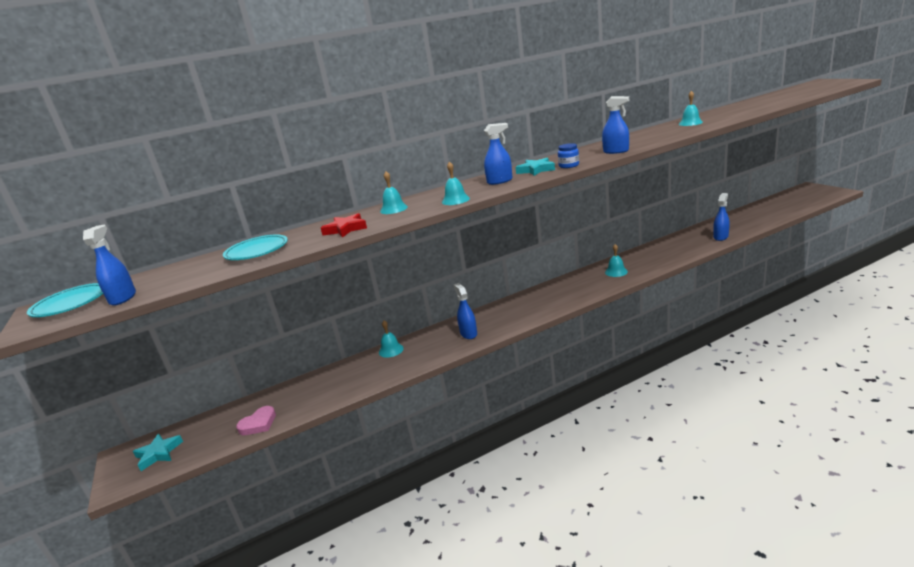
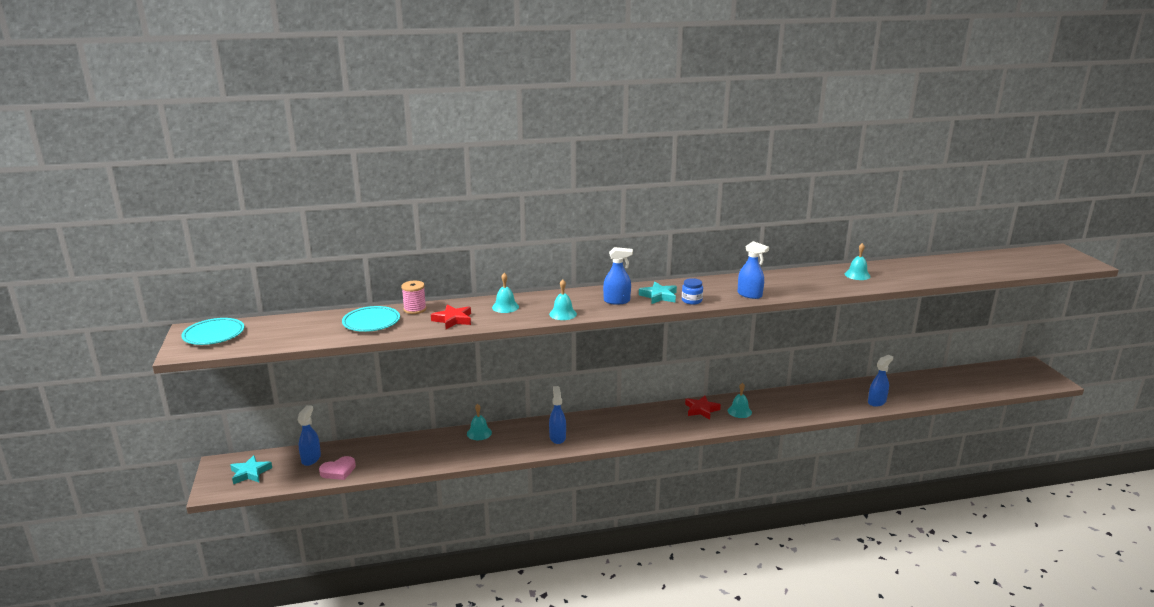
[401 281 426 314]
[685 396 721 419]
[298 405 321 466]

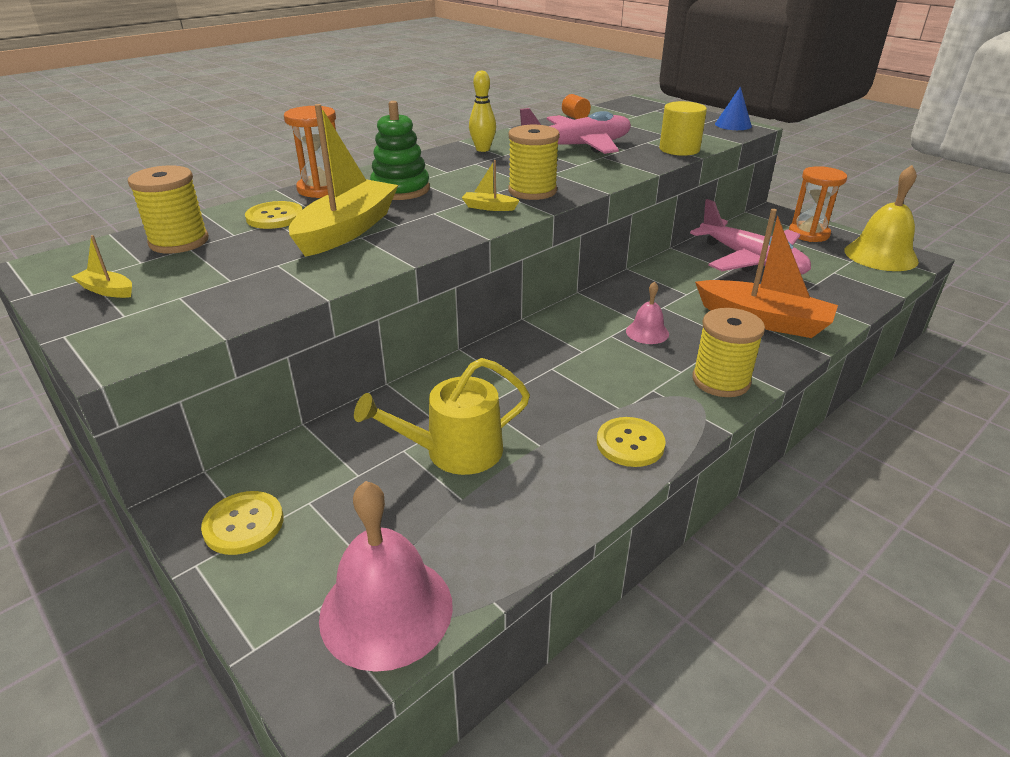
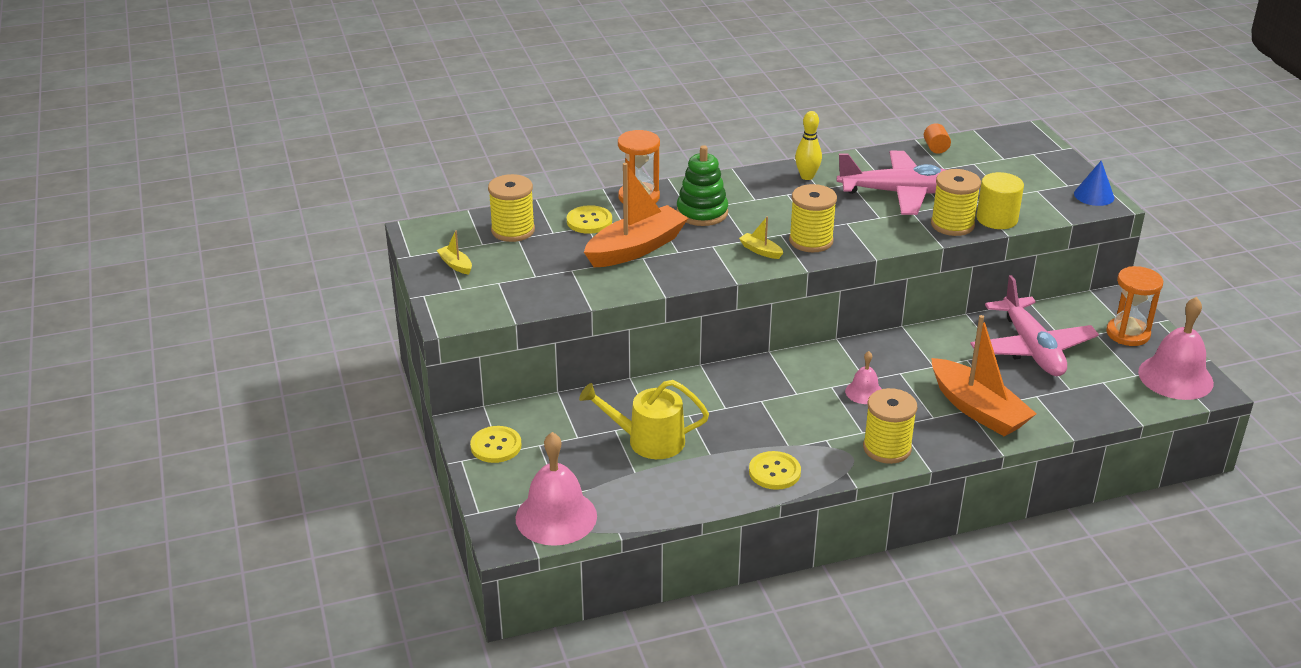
[931 169 981 236]
[584 163 688 267]
[1138 297 1214 400]

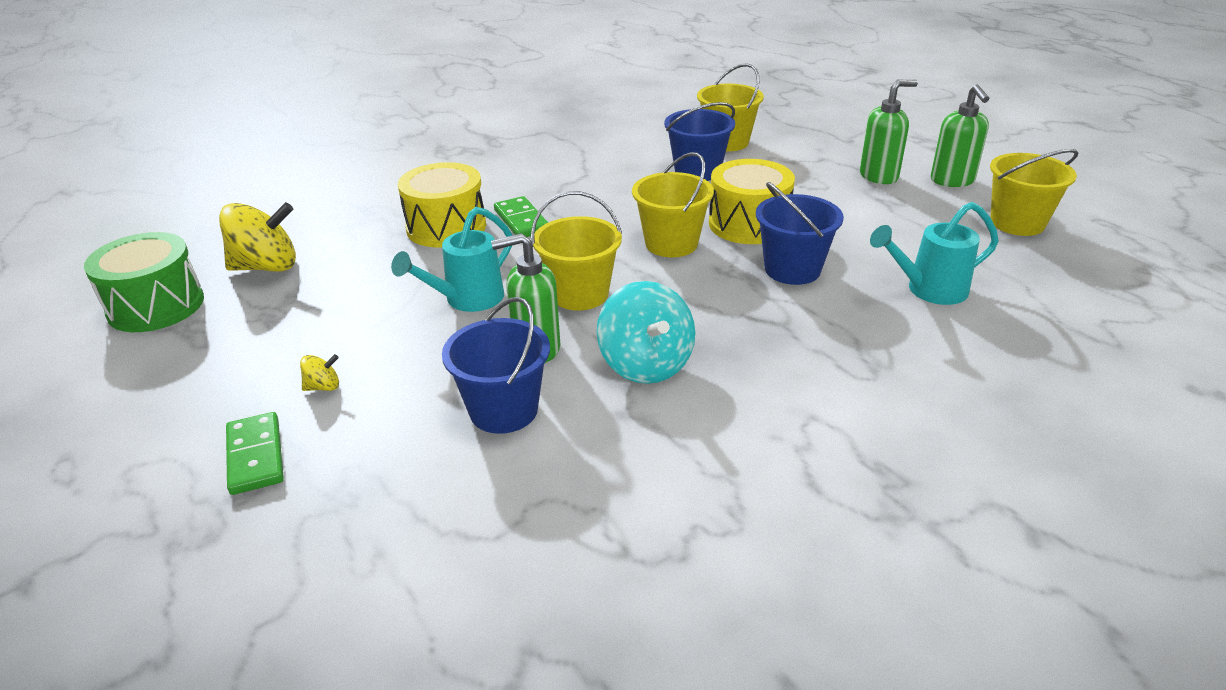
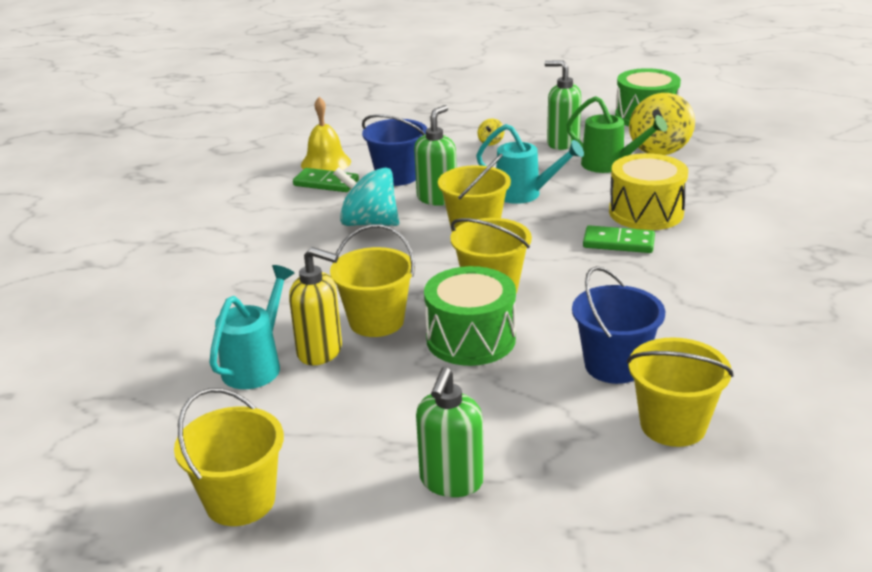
[289 247 342 365]
[301 97 351 171]
[566 96 667 173]
[293 168 359 192]
[545 60 581 150]
[424 266 516 366]
[330 224 415 337]
[476 124 584 204]

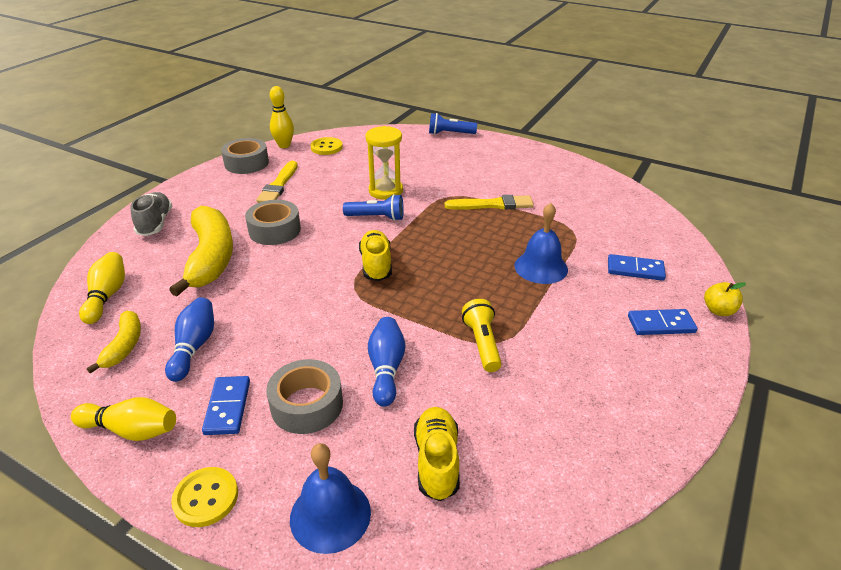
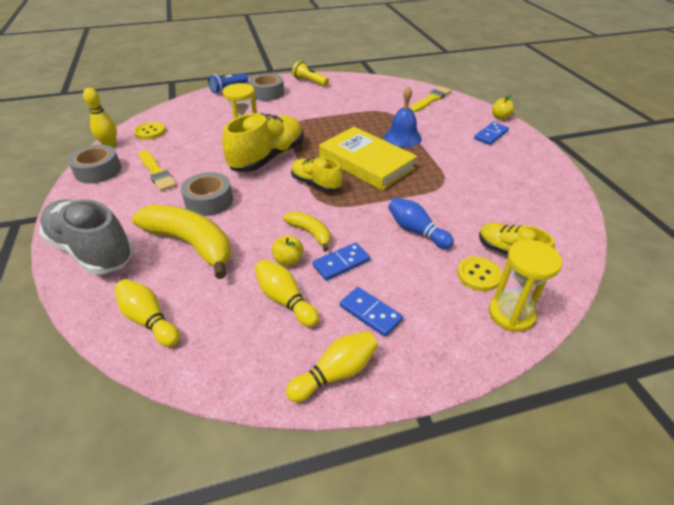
[271 235 303 266]
[319 127 417 191]
[283 212 331 252]
[457 257 502 291]
[249 73 284 101]
[410 86 452 112]
[292 61 329 86]
[312 243 370 281]
[489 240 562 332]
[222 113 303 172]
[255 259 319 327]
[39 199 134 274]

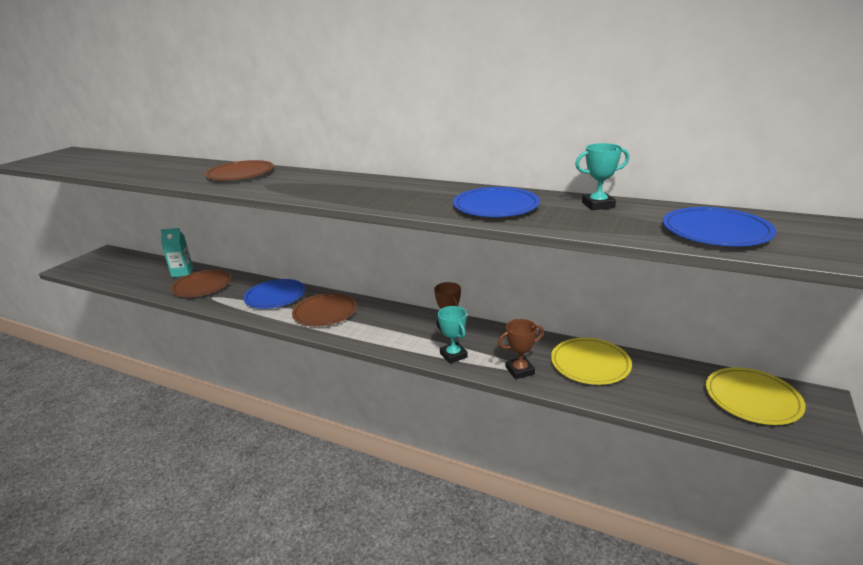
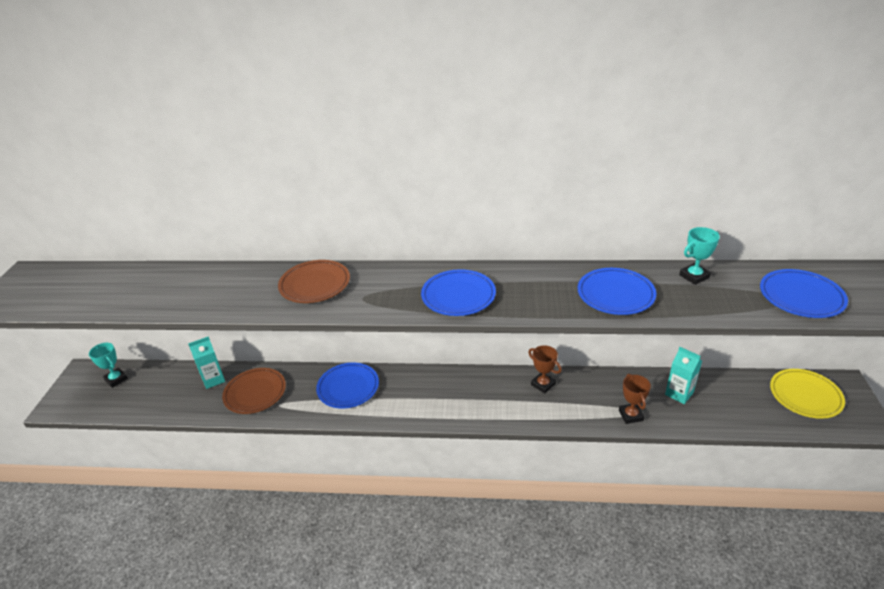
[292 293 357 326] (first image)
[421 269 496 316]
[89 343 128 388]
[665 347 702 404]
[619 374 651 424]

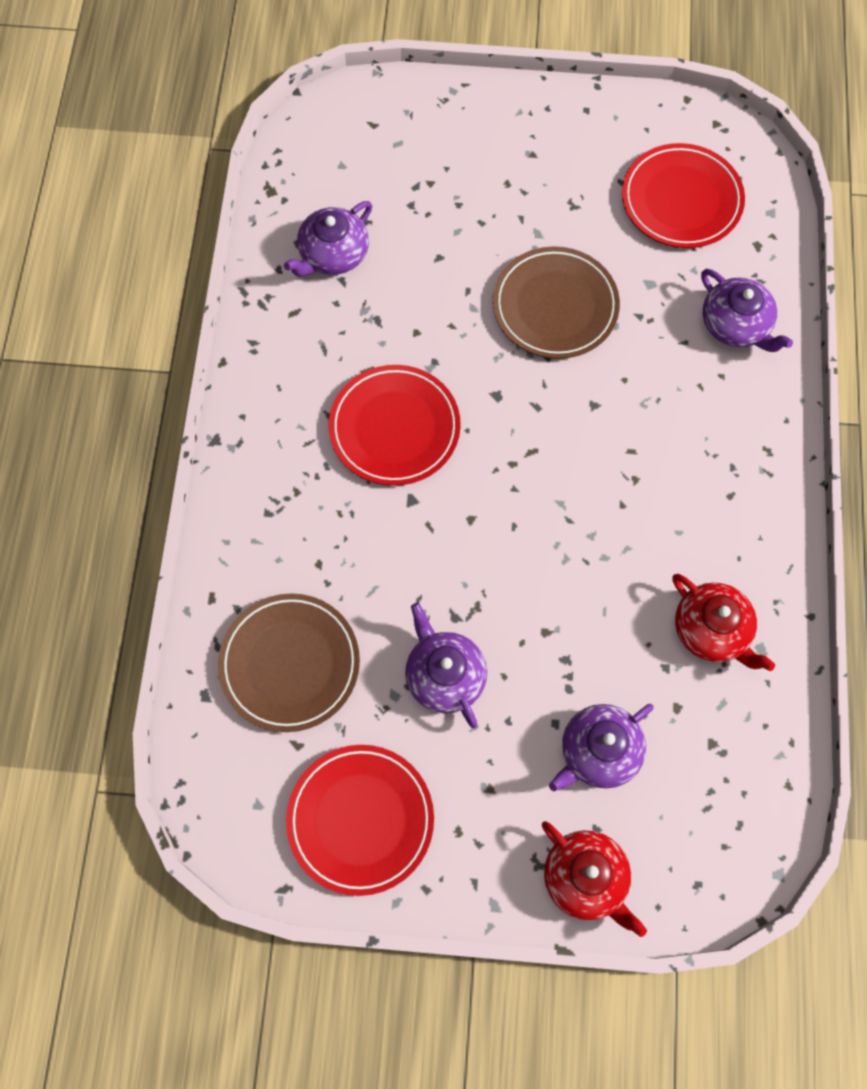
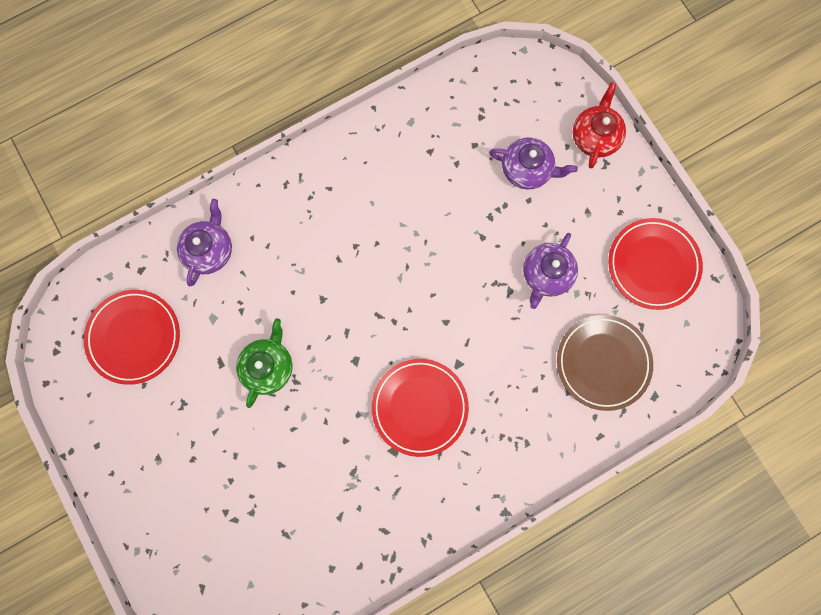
[284 201 372 277] (first image)
[672 574 775 671] (first image)
[236 318 292 408]

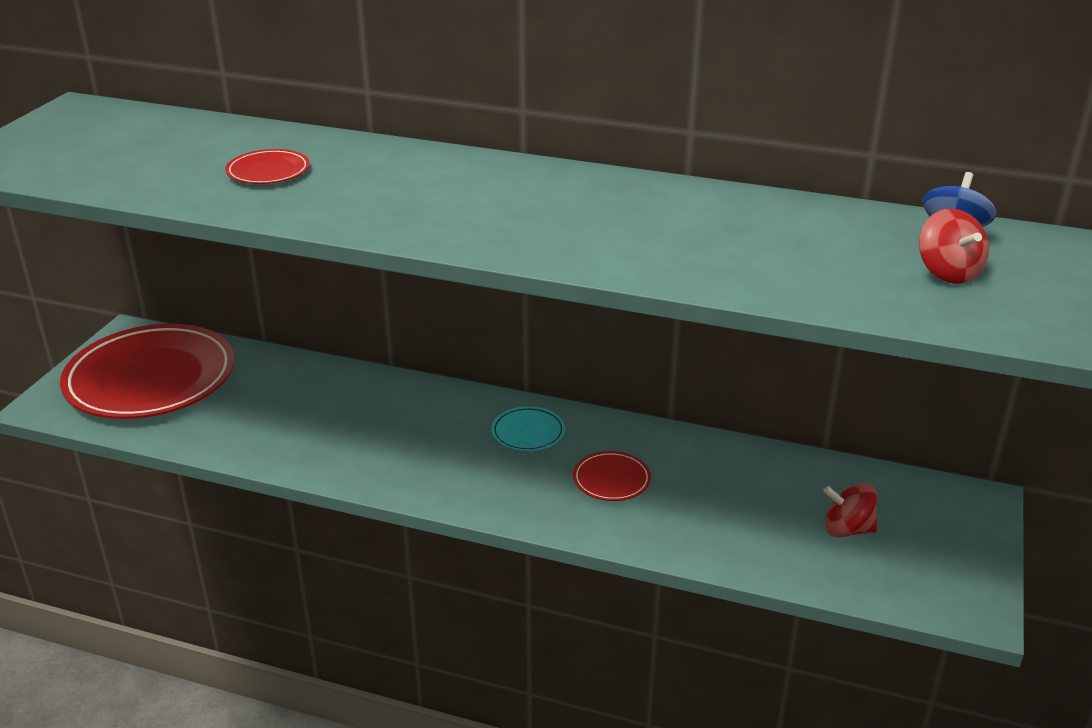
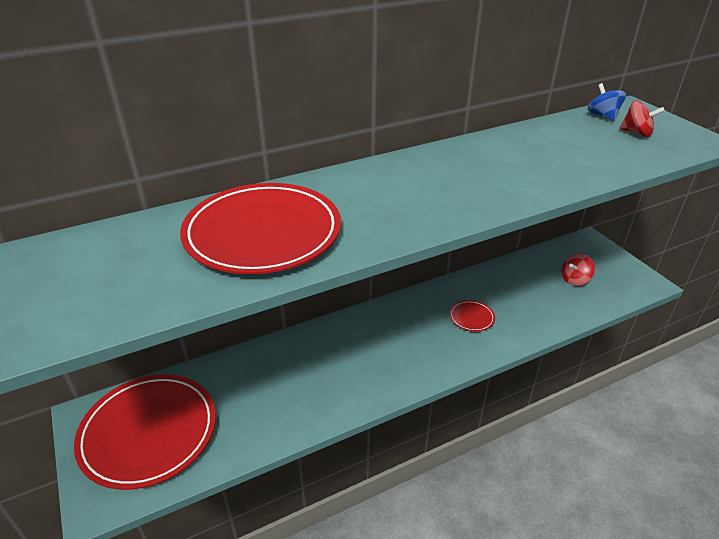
[491 406 565 451] (first image)
[180 183 341 274]

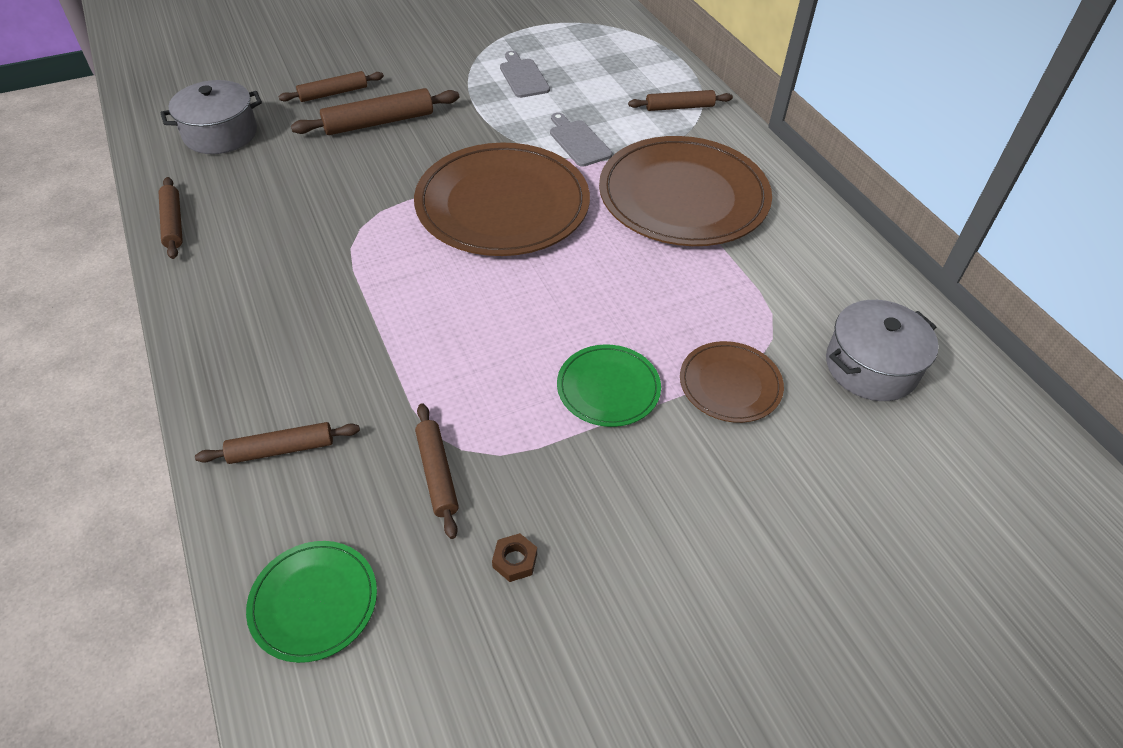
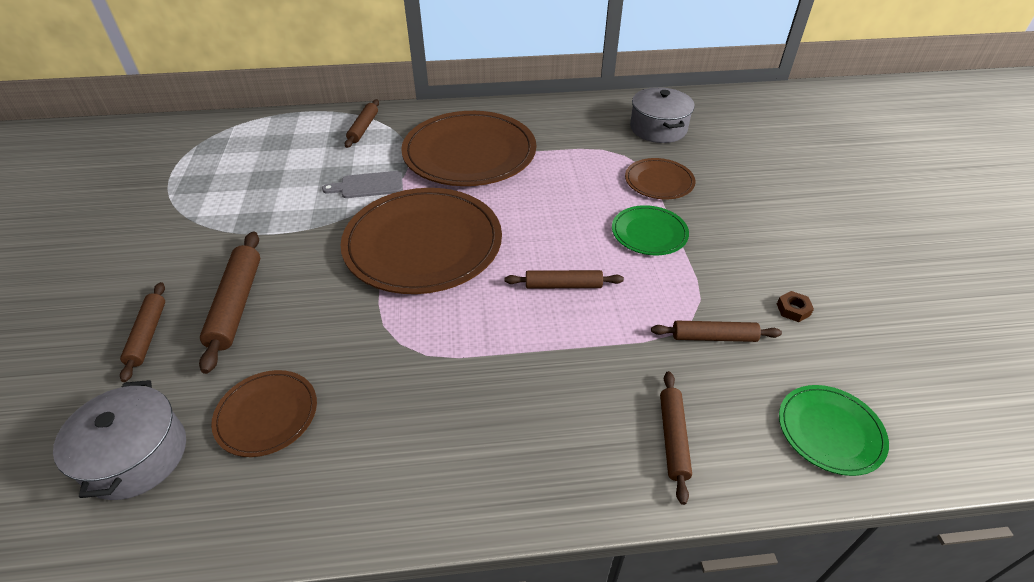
[500 51 550 98] (first image)
[211 370 317 457]
[505 270 624 288]

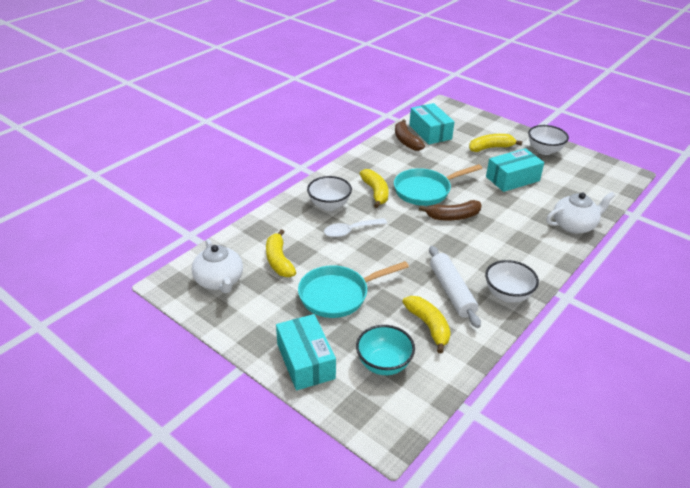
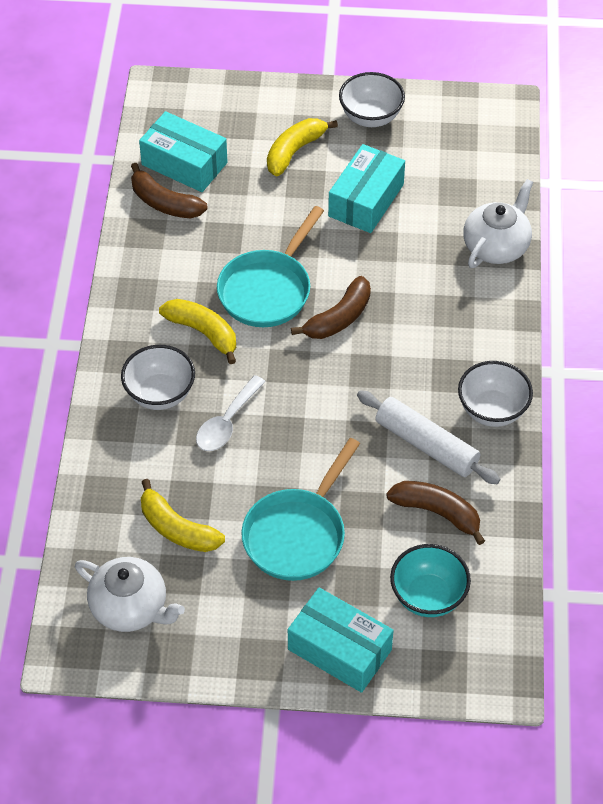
[386 481 485 545]

